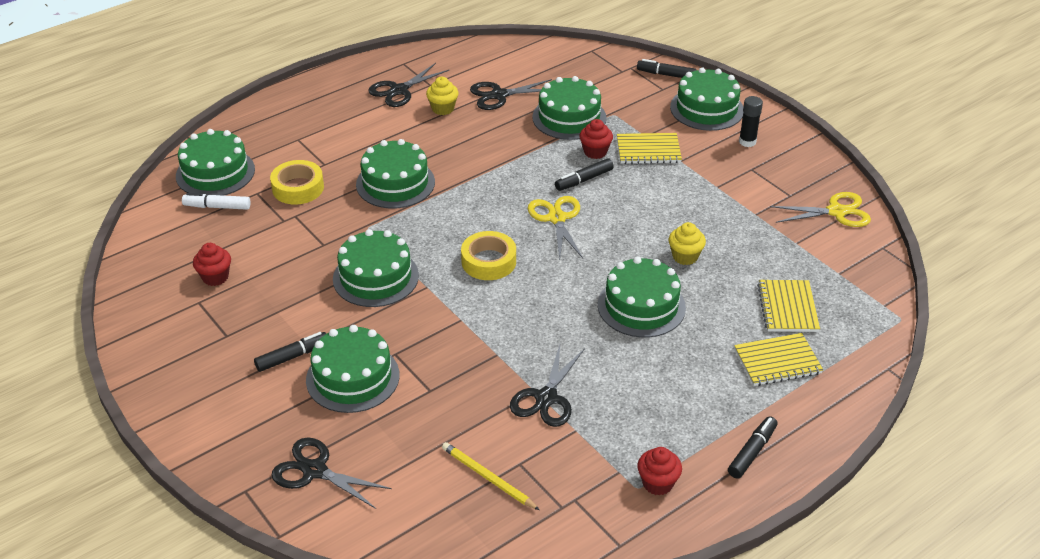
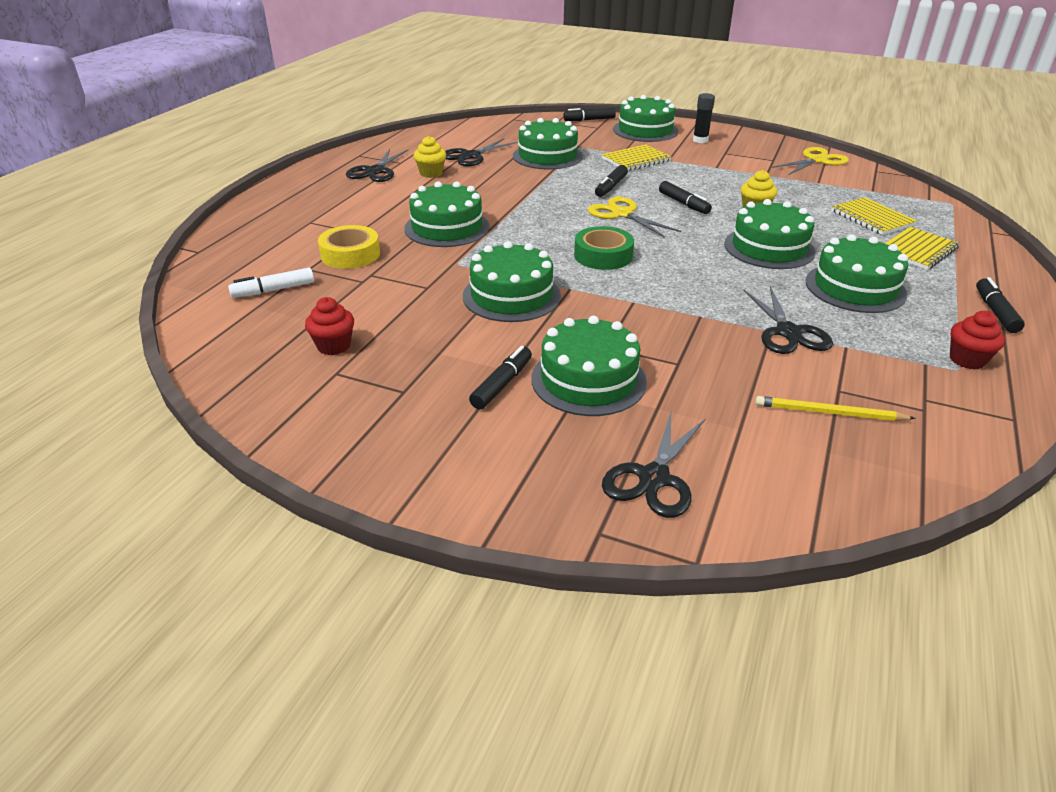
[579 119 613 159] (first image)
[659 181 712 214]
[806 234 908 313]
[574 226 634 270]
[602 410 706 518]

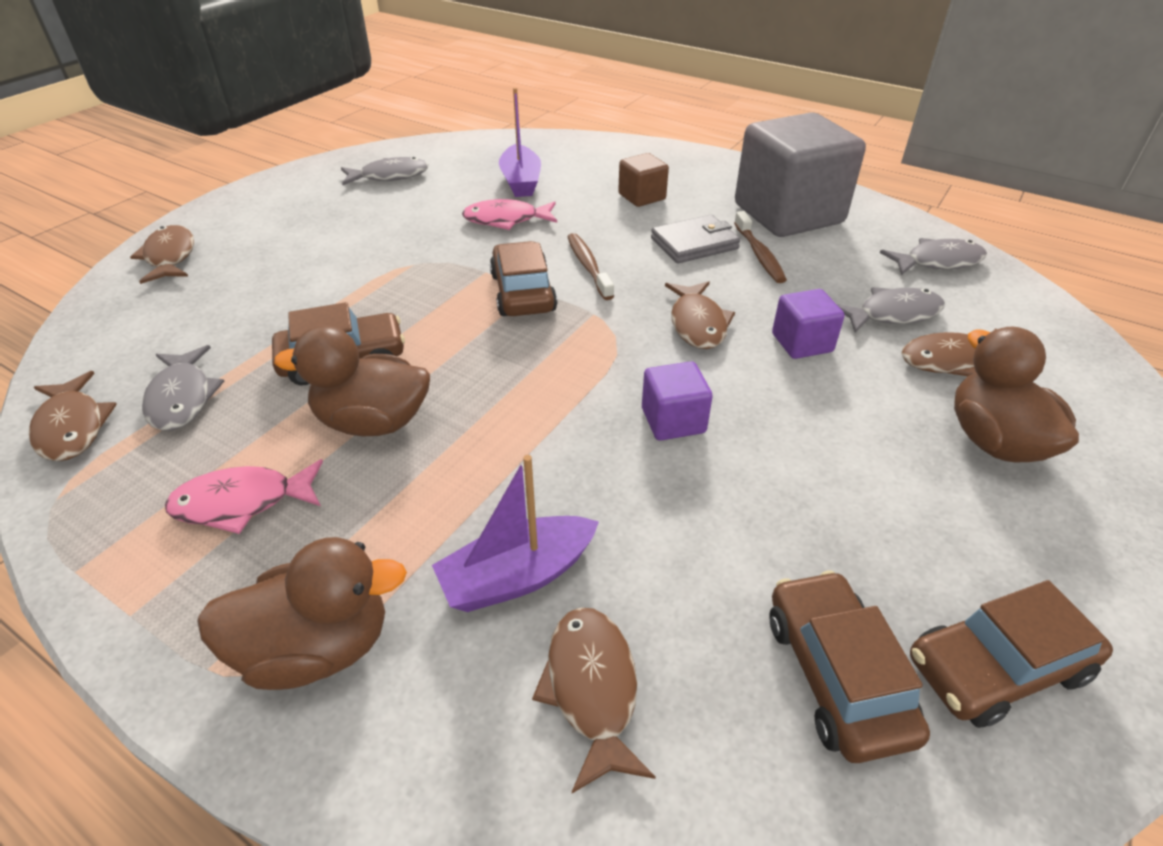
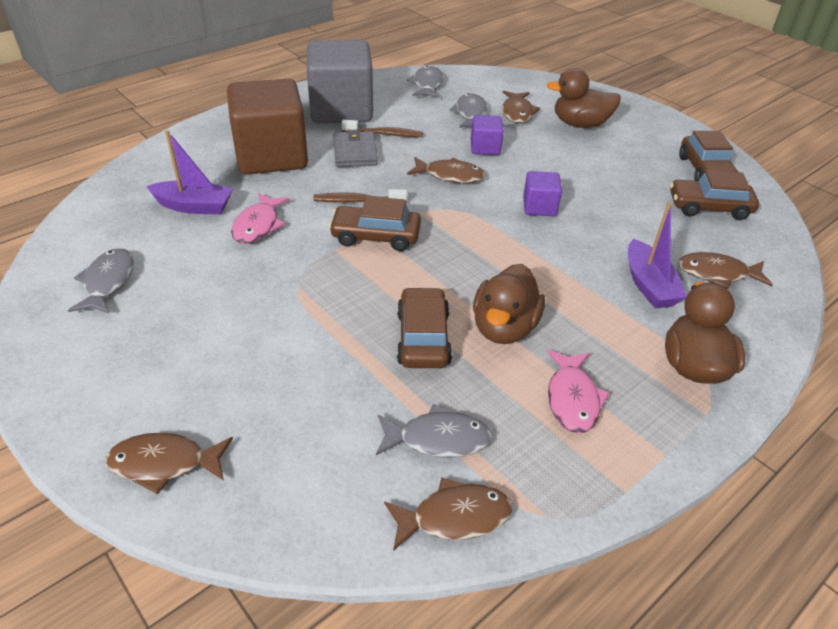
[227 79 308 175]

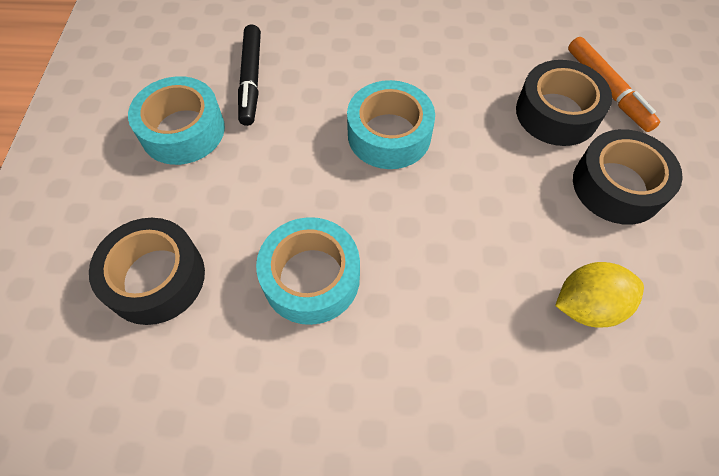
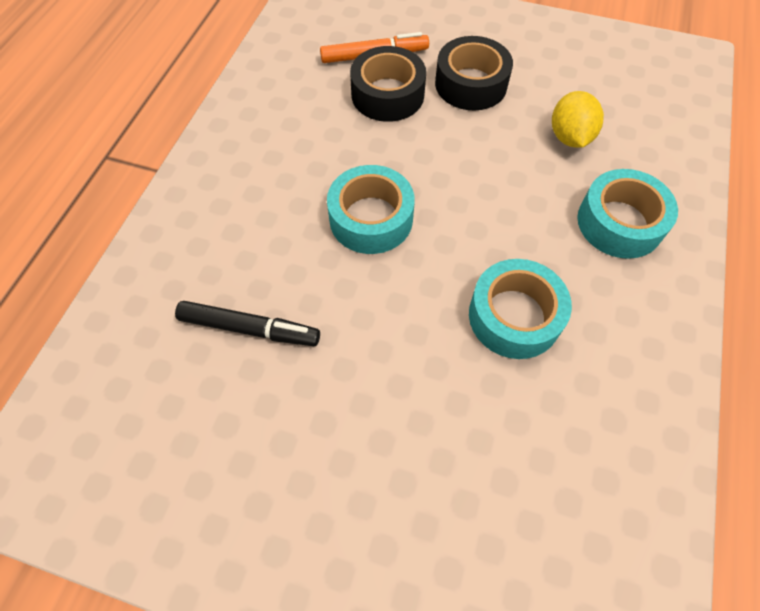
[89 218 205 325] (first image)
[577 169 678 259]

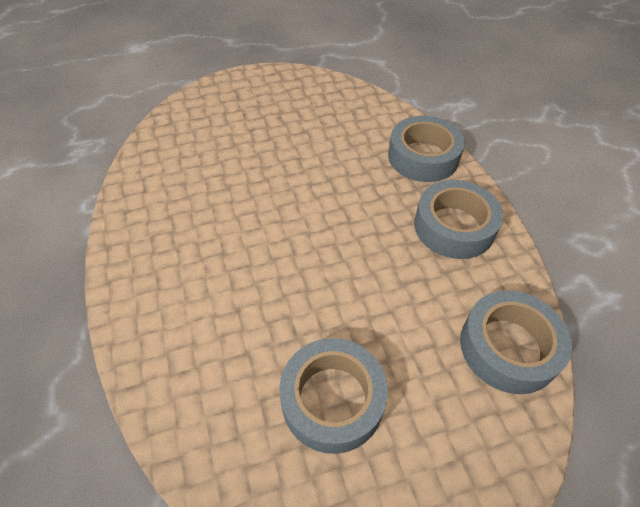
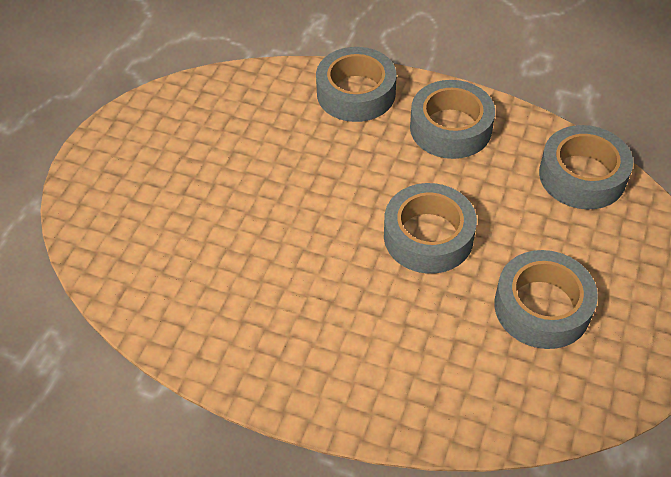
[384 183 477 274]

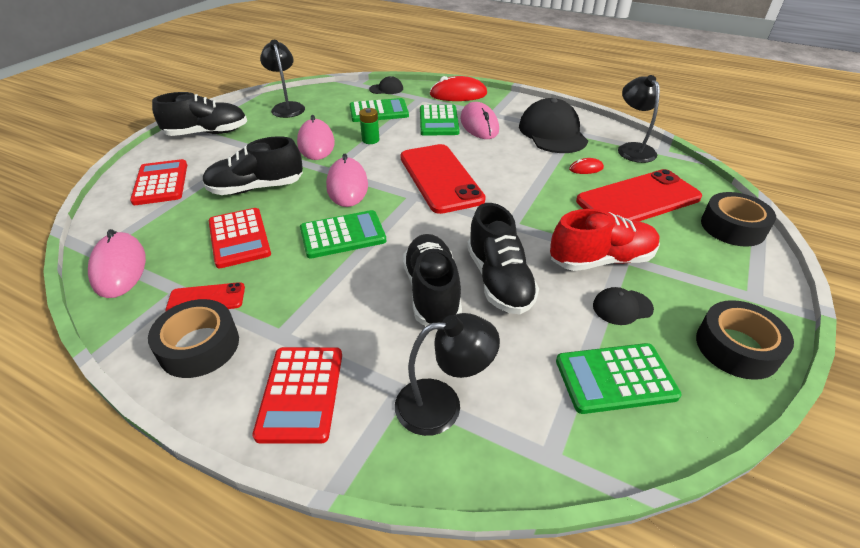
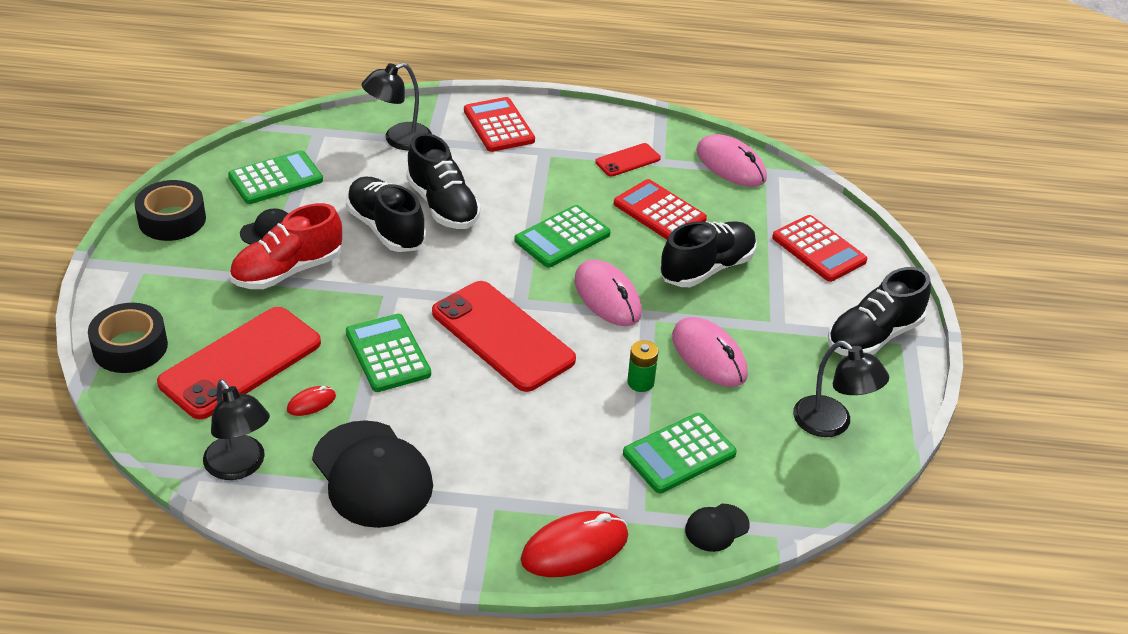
[148 299 239 378] (first image)
[460 102 499 139] (first image)
[346 314 431 392]

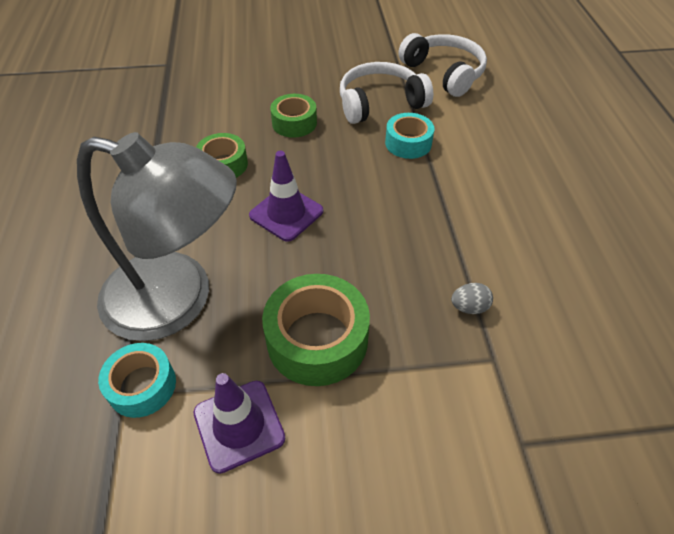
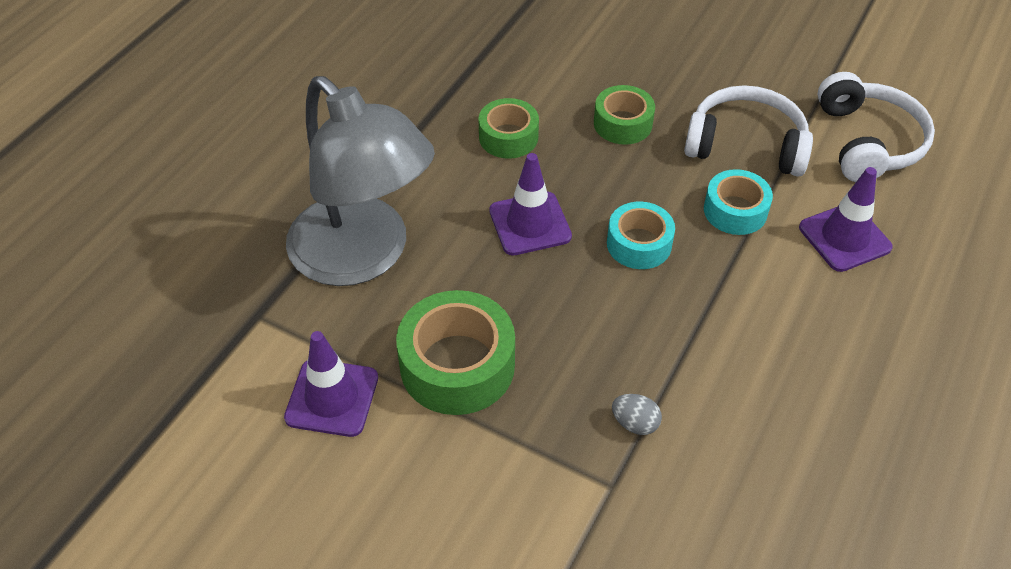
[799 167 893 272]
[607 202 675 269]

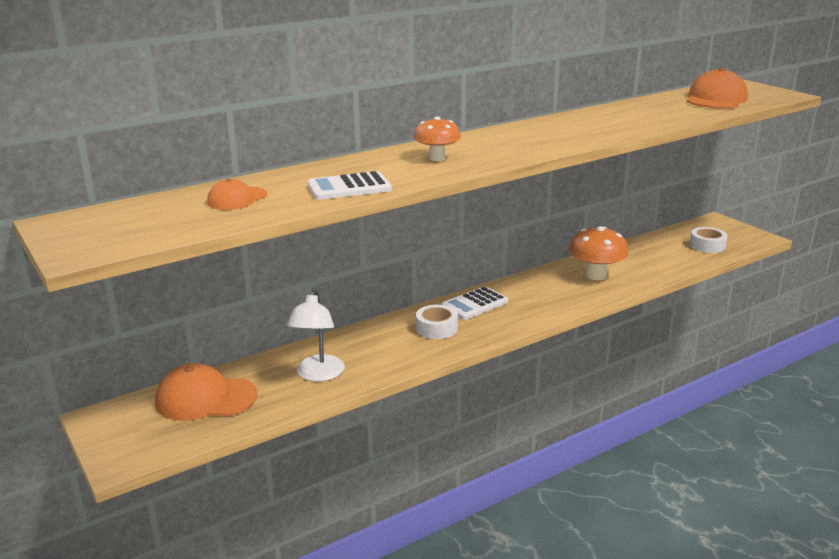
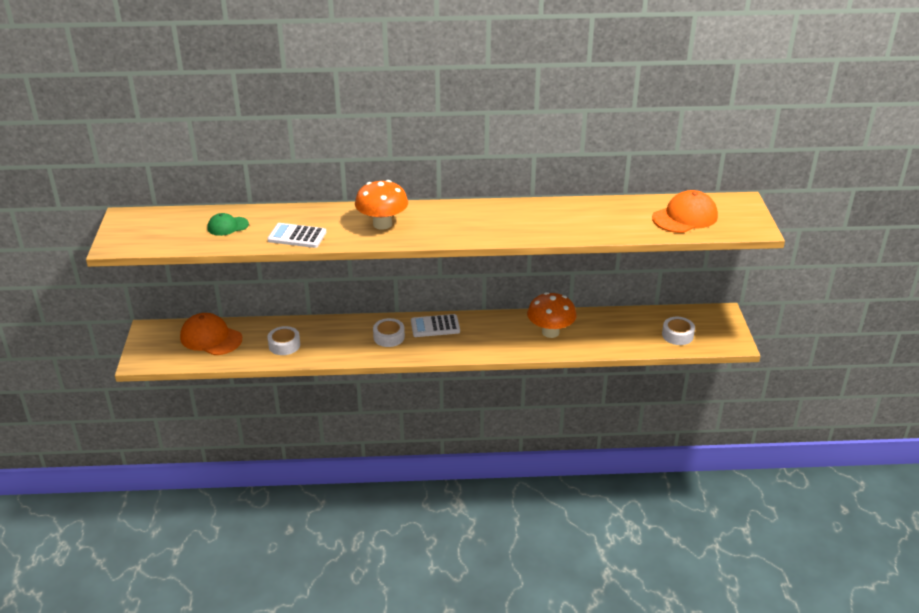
[267 326 300 355]
[208 213 249 236]
[355 180 408 230]

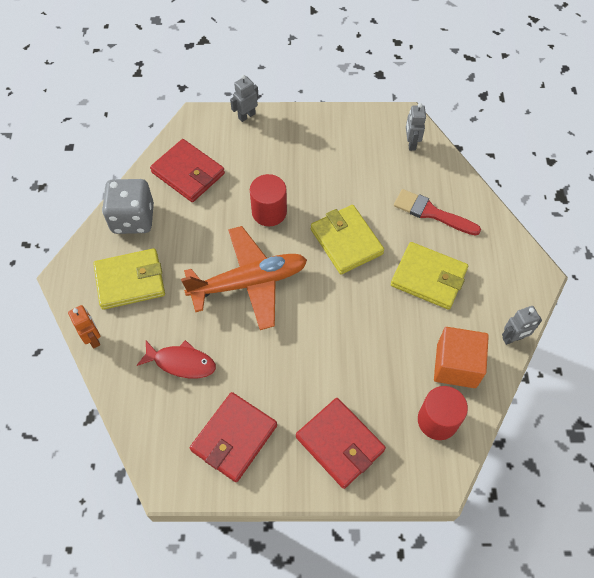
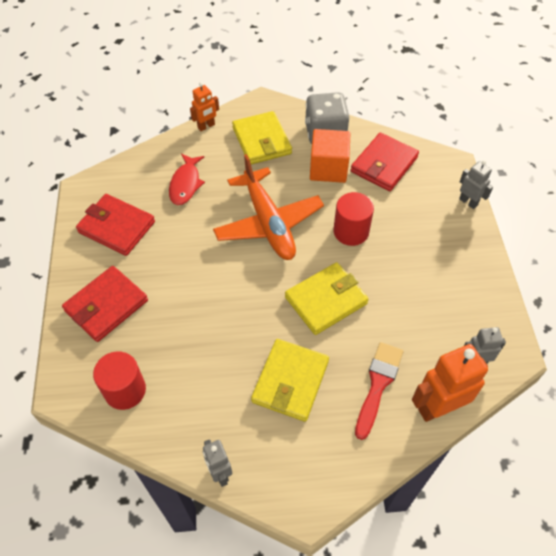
[412 344 488 422]
[310 129 351 183]

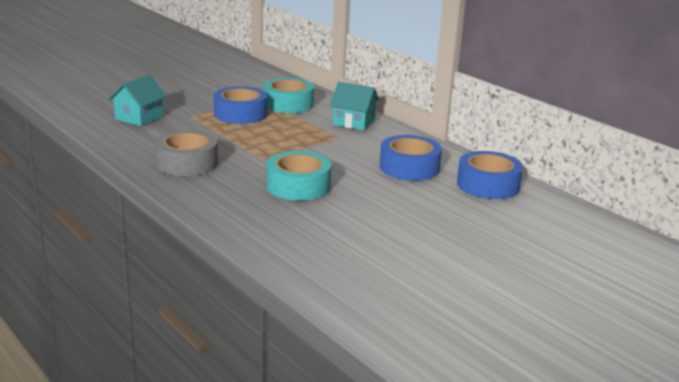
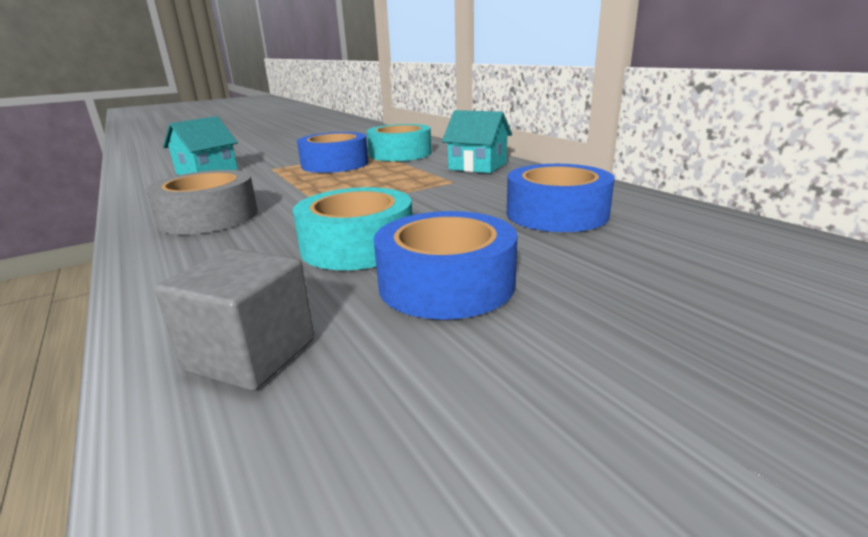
[155 249 314 391]
[374 211 518 320]

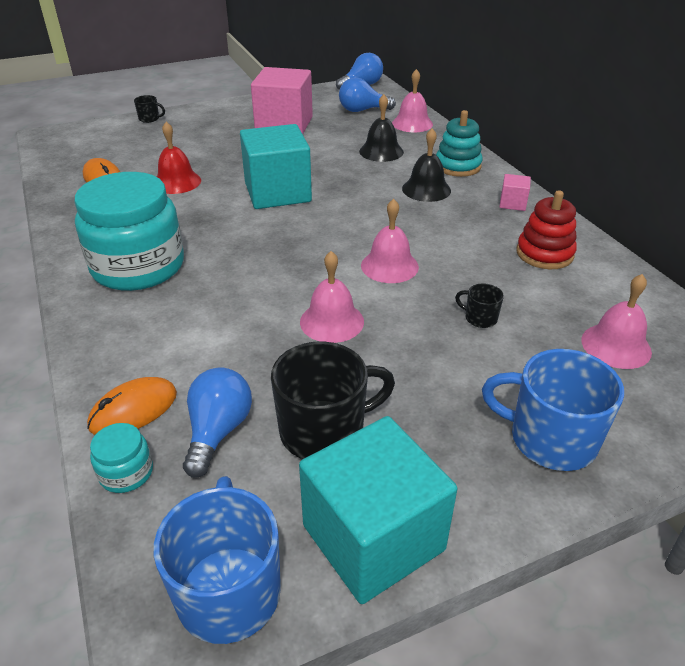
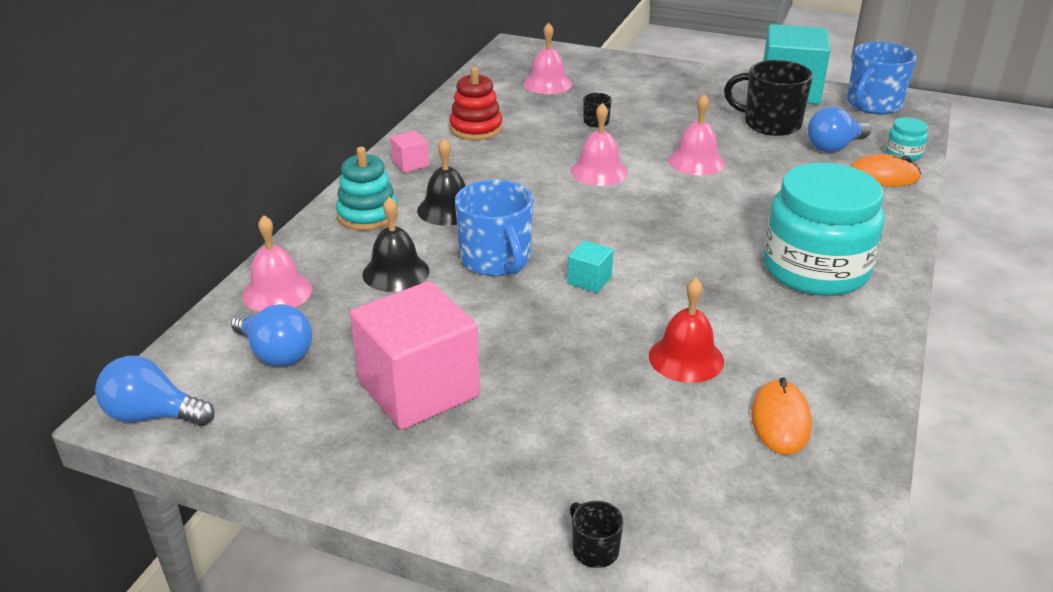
[455 180 533 276]
[567 240 613 293]

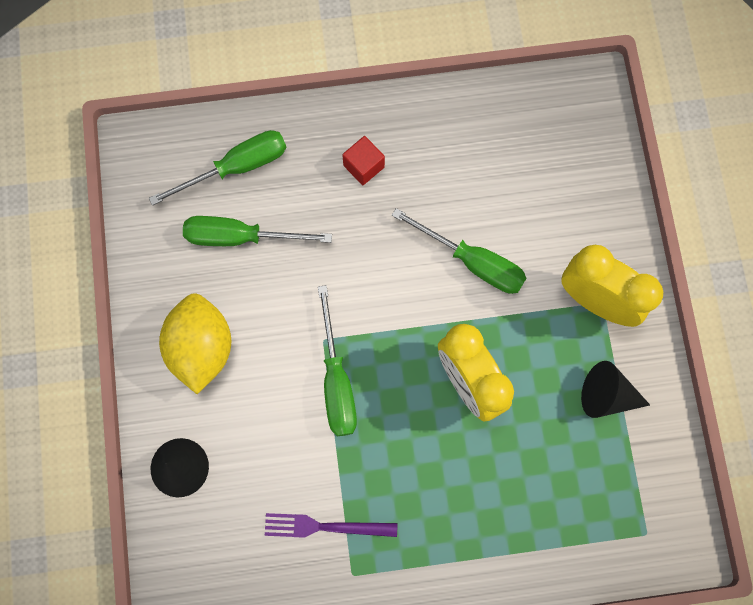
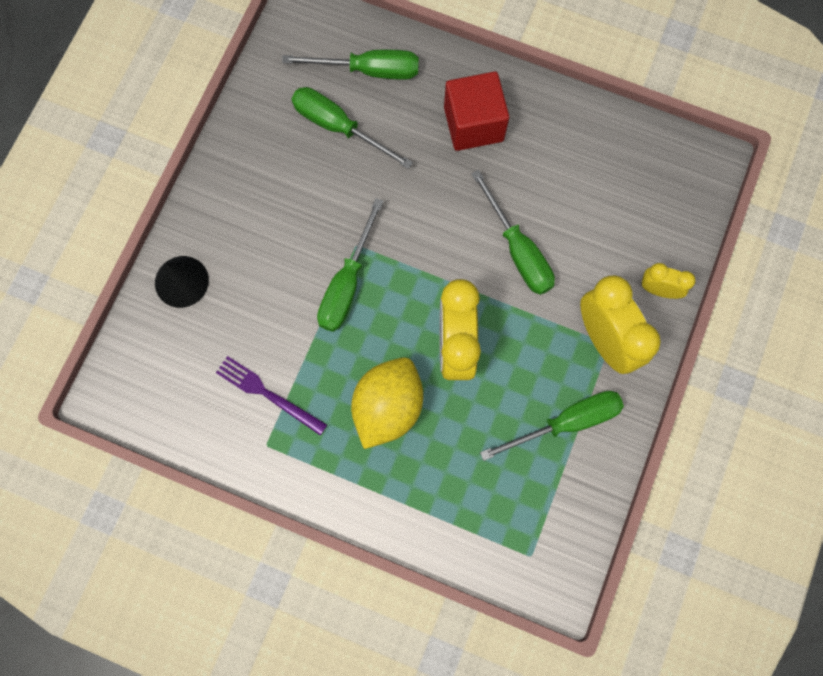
[641 263 696 299]
[351 357 423 449]
[480 391 624 461]
[444 71 509 151]

